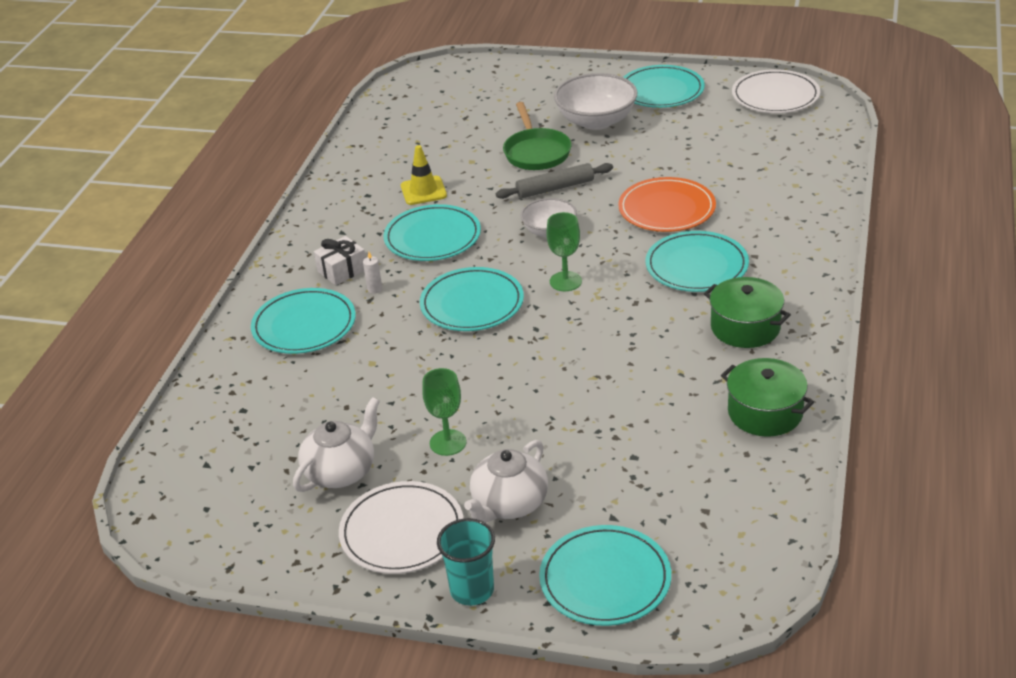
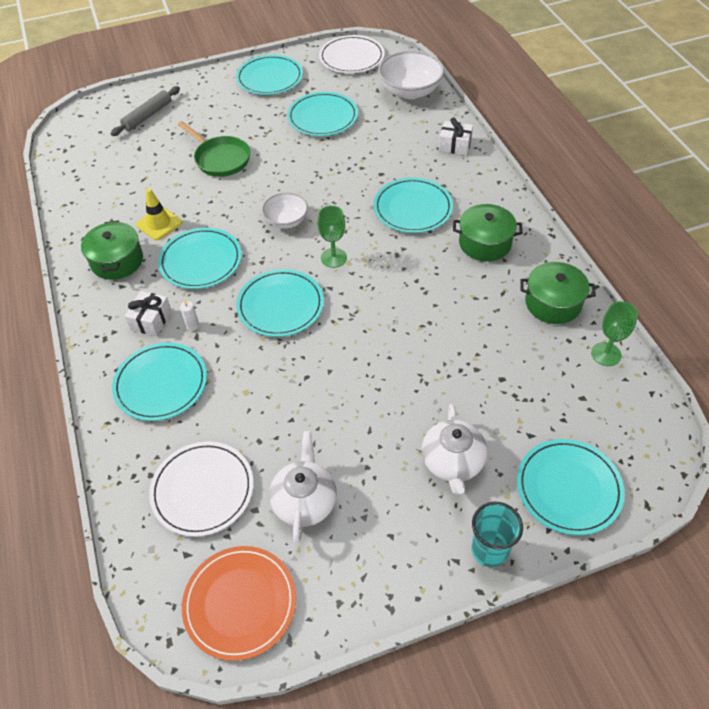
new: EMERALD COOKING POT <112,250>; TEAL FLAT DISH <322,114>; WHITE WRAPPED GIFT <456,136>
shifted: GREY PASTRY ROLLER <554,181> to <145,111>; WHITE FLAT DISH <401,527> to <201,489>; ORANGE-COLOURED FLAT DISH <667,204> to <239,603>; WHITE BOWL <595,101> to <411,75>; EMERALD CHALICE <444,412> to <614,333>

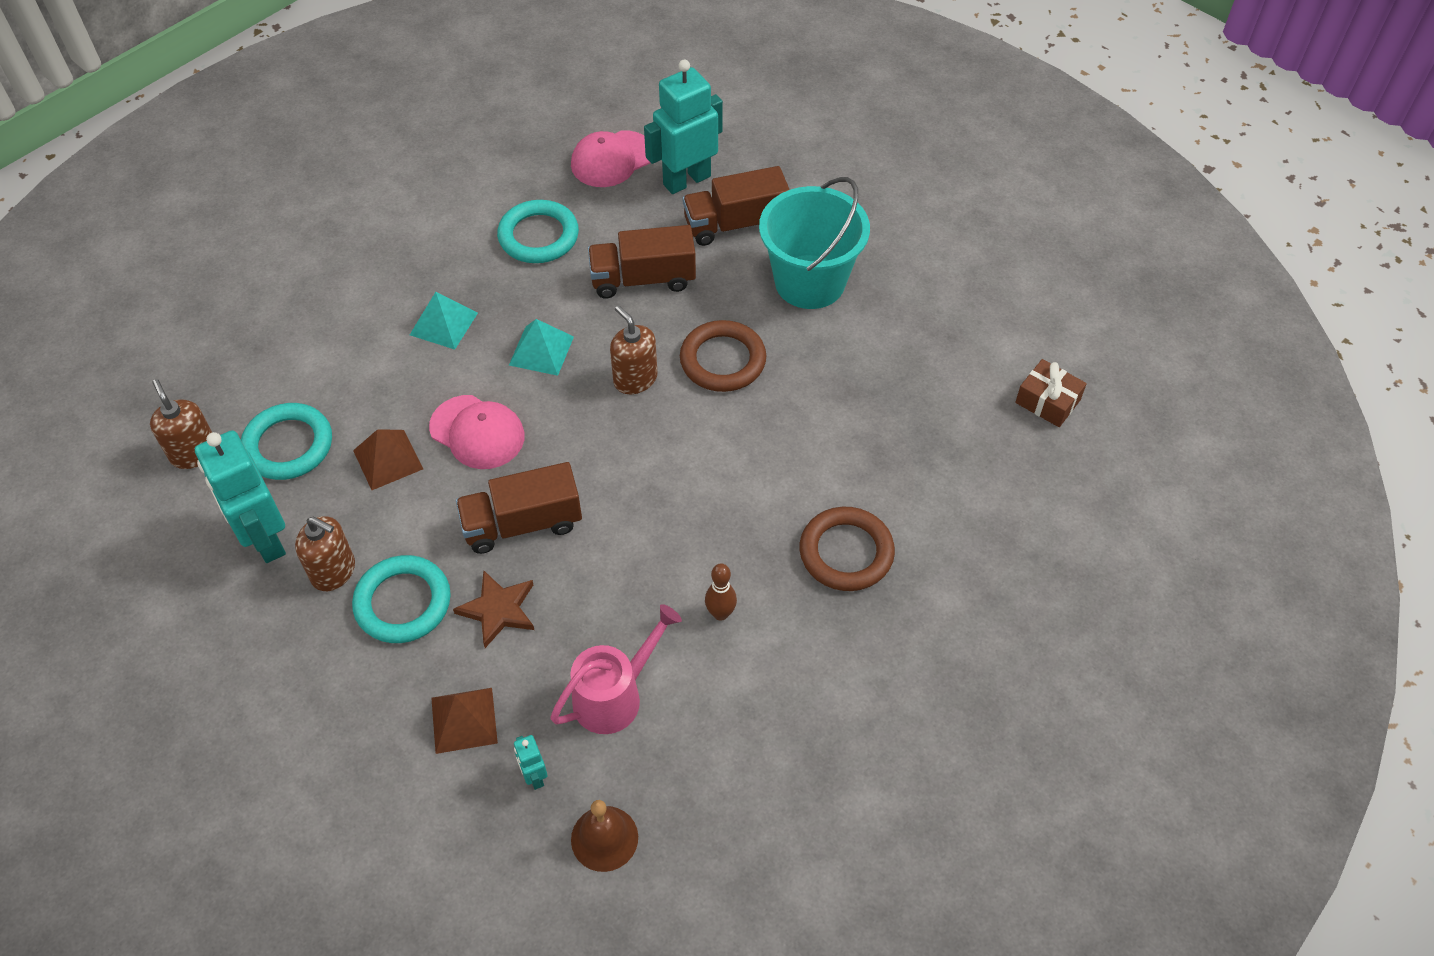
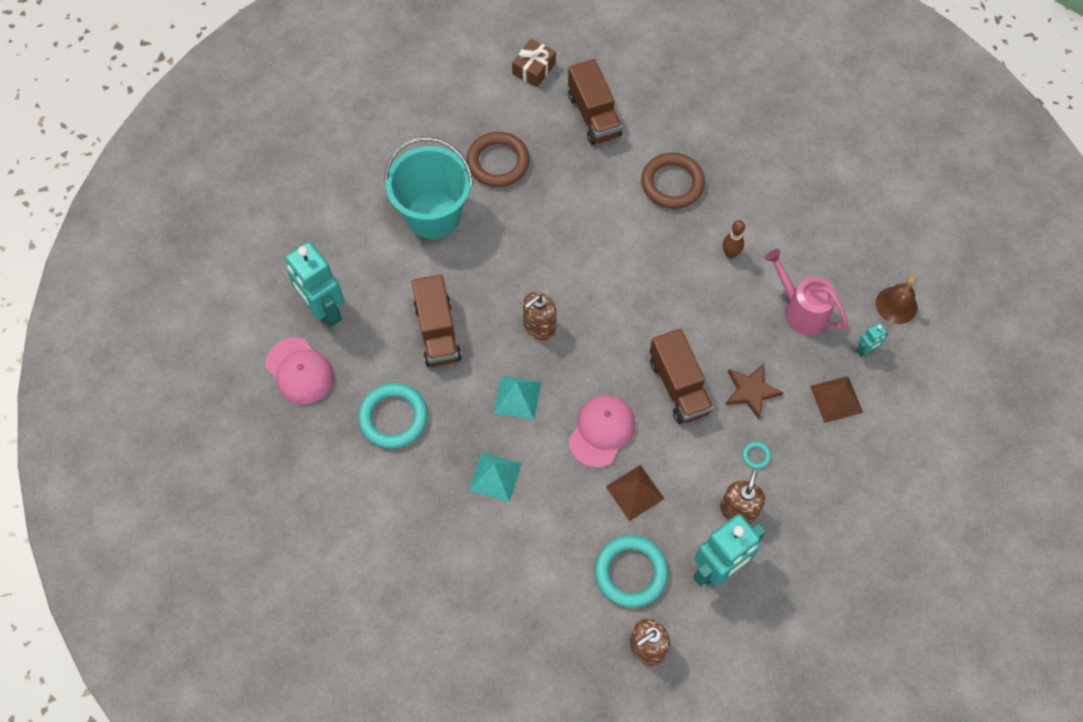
shifted: BROWN HOOP <723,356> to <498,159>; BROWN TRUCK <736,206> to <595,102>
scaled: TEAL HOOP <401,599> = <756,455> x0.41

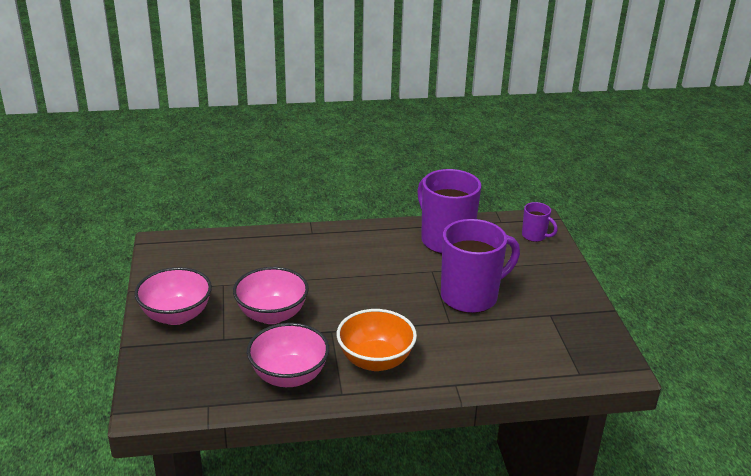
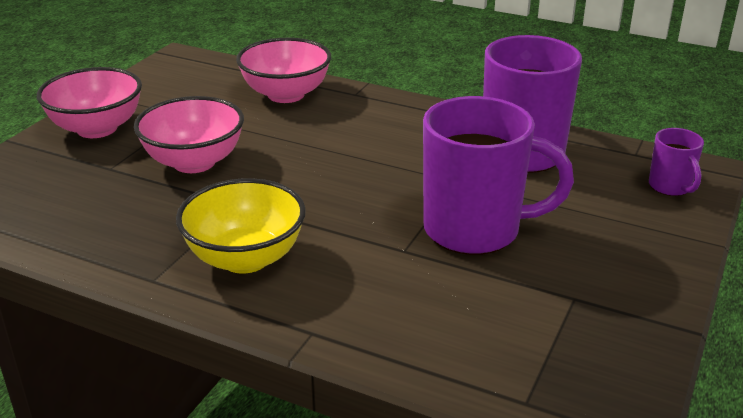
shifted: PINK BOWL <288,355> to <283,70>
repainted: ORANGE-COLOURED BOWL <377,340> to BRIGHT YELLOW BOWL <241,226>

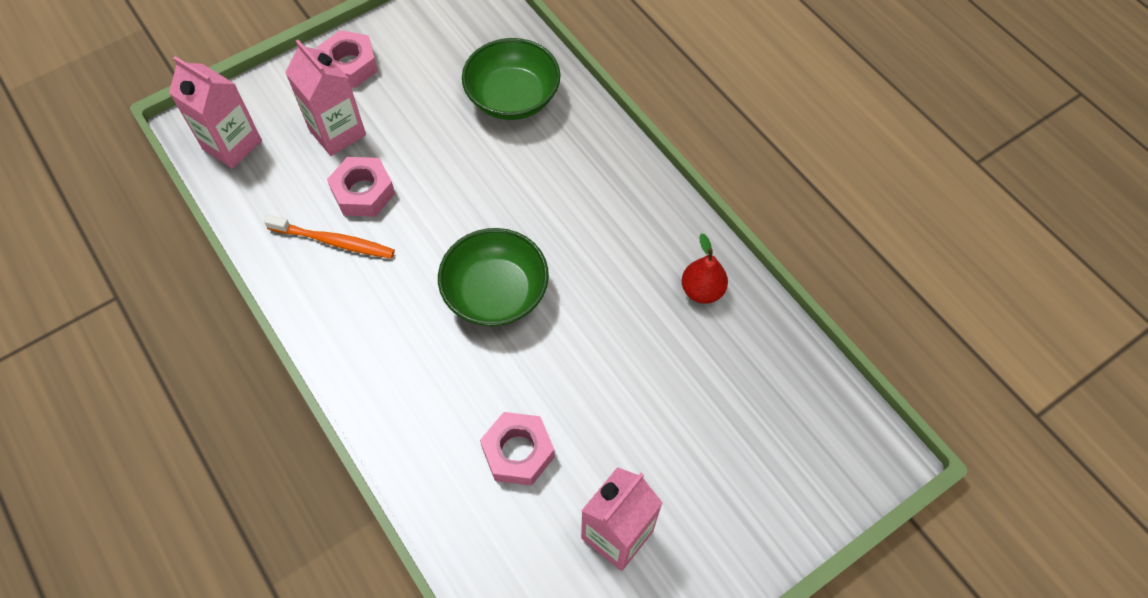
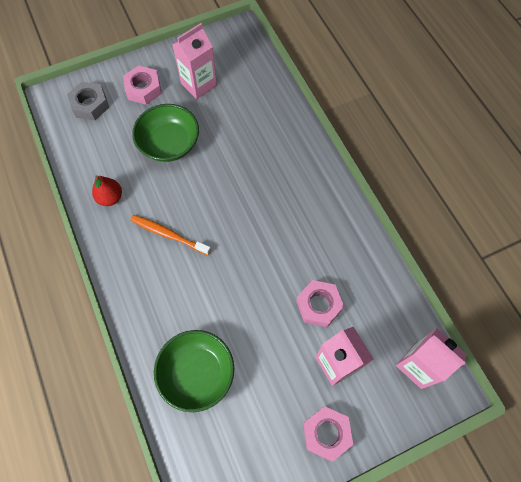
new: GREY HEXAGON NUT <88,101>
shifted: PINK HEXAGON NUT <517,449> to <142,85>; ORANGE-COLOURED DENTAL BRUSH <329,237> to <170,235>; EMERALD BOWL <493,277> to <165,133>

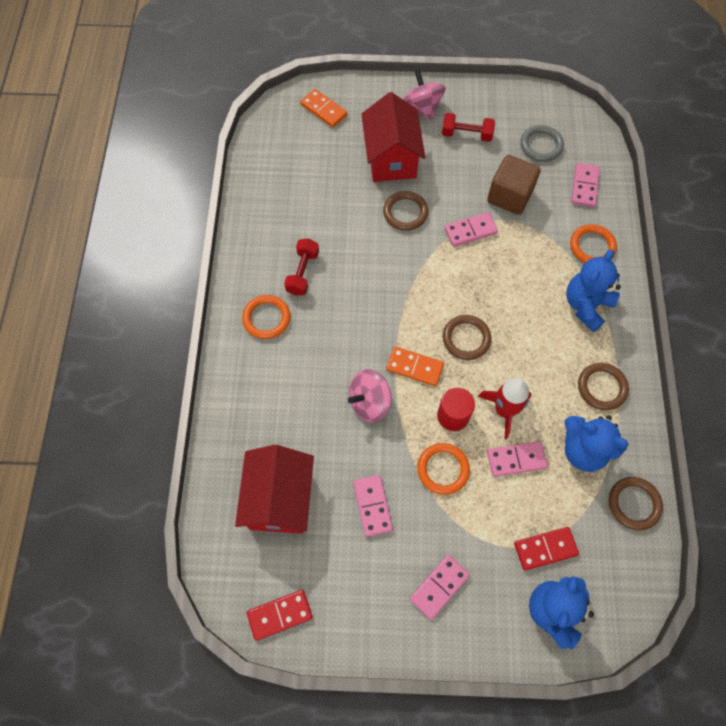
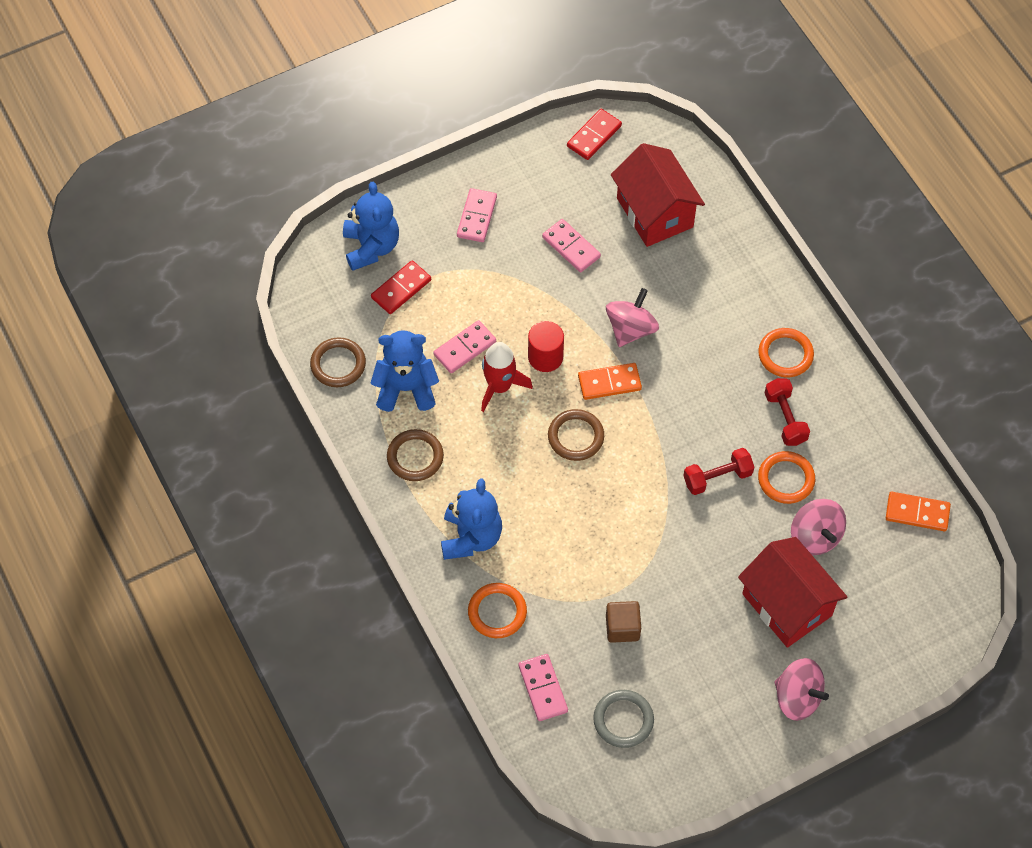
gone: BROWN HOOP <405,211>; PINK DOMINO TILE <471,229>
new: PINK TOY TOP <818,527>
shifted: SCARLET FREE WEIGHT <468,127> to <718,471>; ORANGE-COLOURED HOOP <443,469> to <786,477>; ORANGE-COLOURED DOMINO TILE <323,108> to <918,511>
scaled: BROWN CUBE <514,185> = <623,622> x0.65

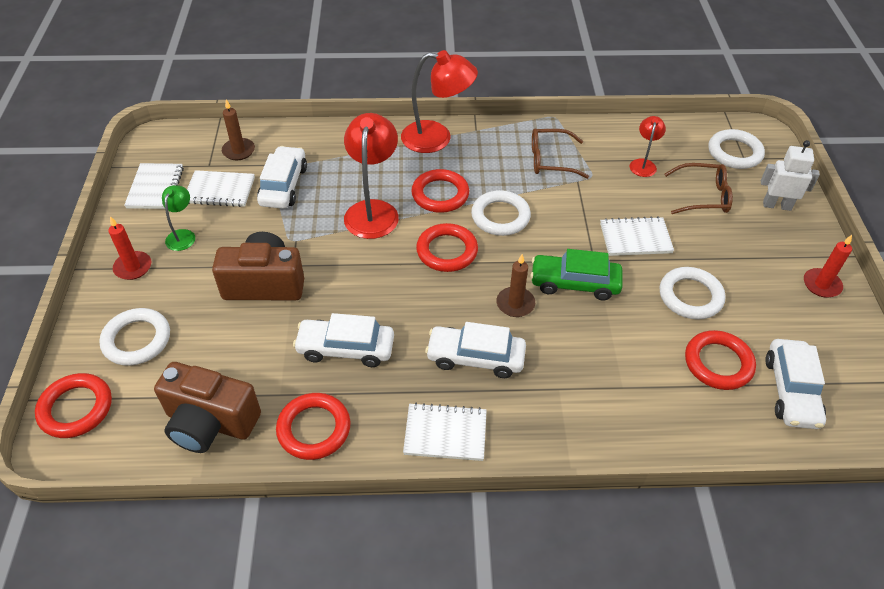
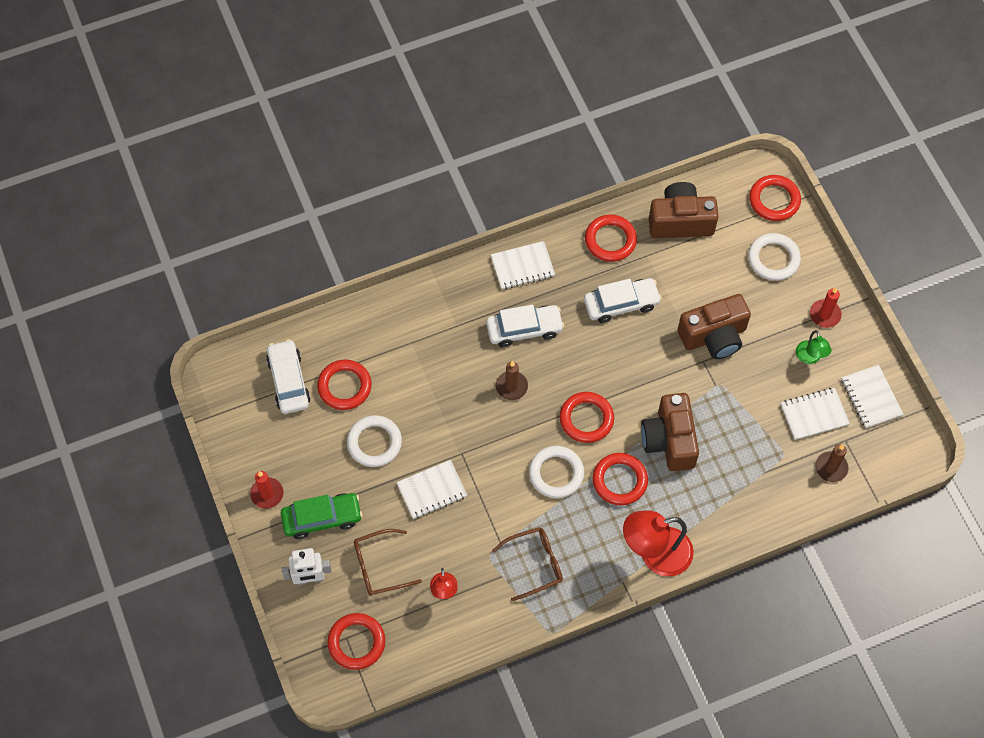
gone: WHITE TOY CAR <282,177>
shifted: EMERALD TOY CAR <576,274> to <321,516>
swapped: SCARLET DESK LAMP <371,176> to BROWN COMPACT CAMERA <670,432>
repainted: WHITE HOOP <736,149> to SCARLET HOOP <356,641>

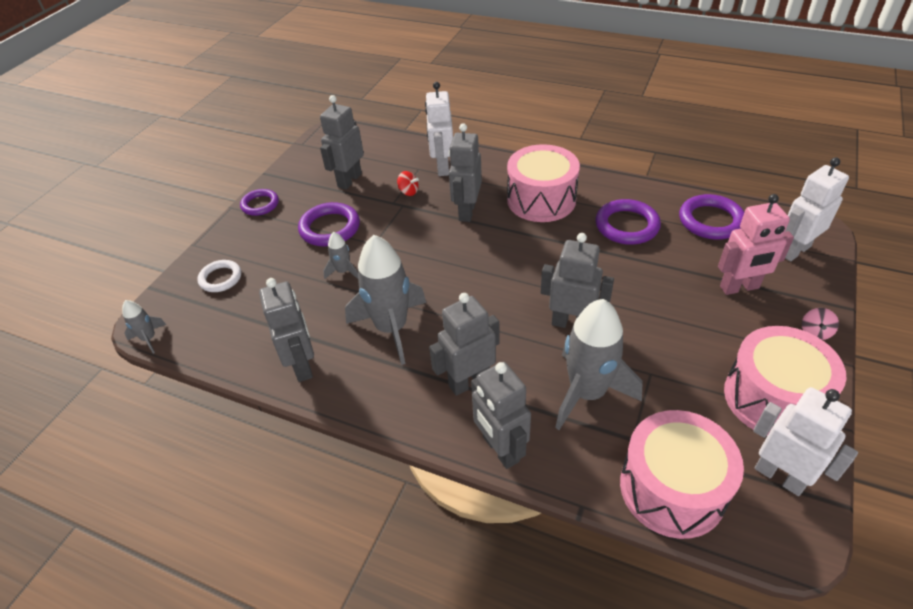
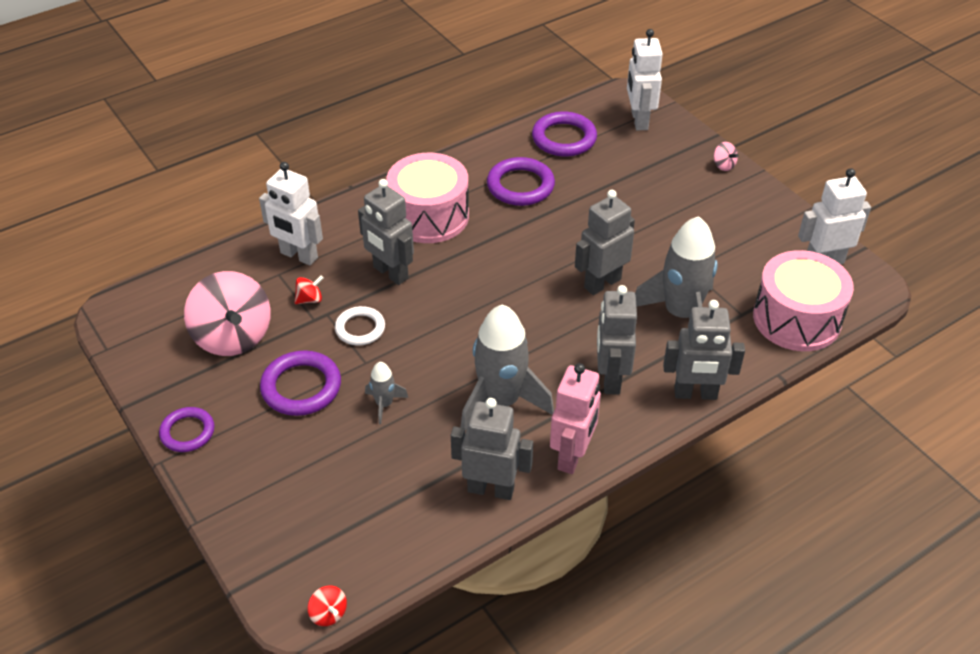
gone: PINK SNARE DRUM <785,381>
shifted: WHITE HOOP <219,276> to <360,325>; PINK TOY ROBOT <756,244> to <575,418>
swapped: GREY TOY ROBOT <342,142> to PINK TOY TOP <227,313>; GREY ROCKET <144,327> to SCARLET TOY TOP <327,606>

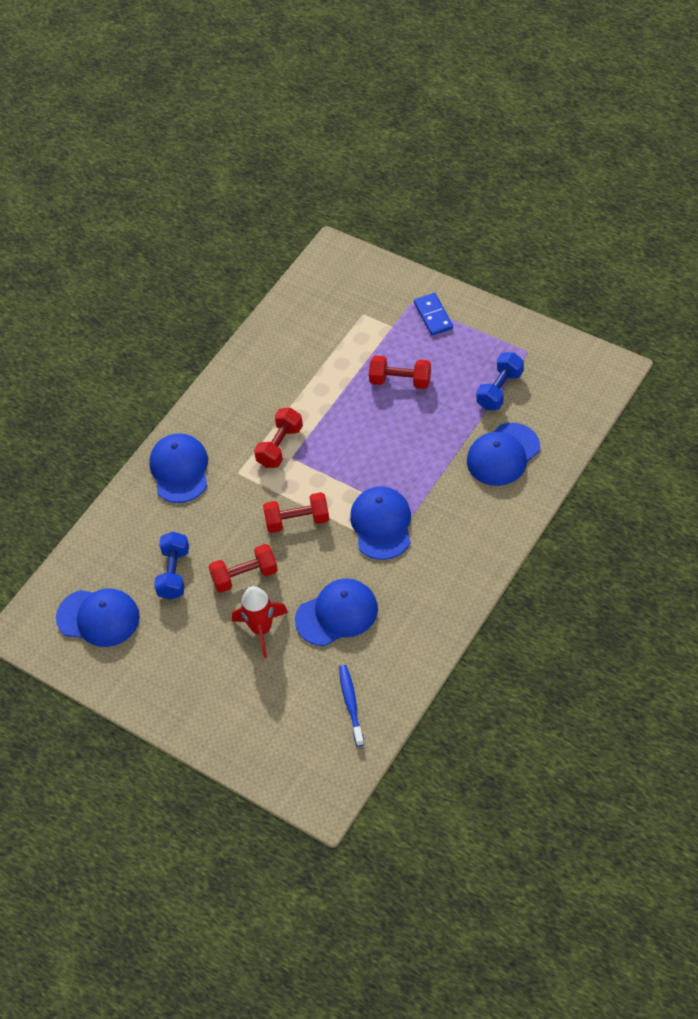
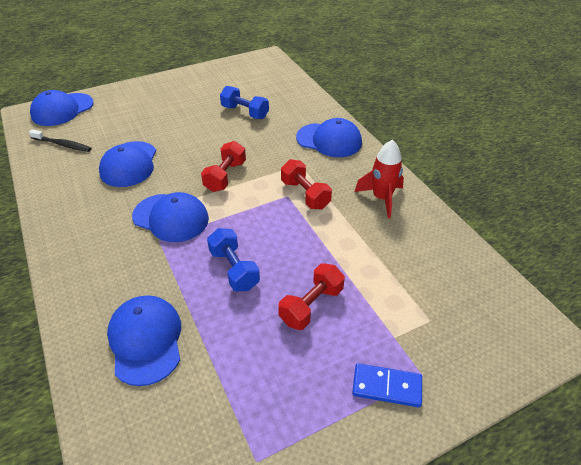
gone: SCARLET FREE WEIGHT <243,568>
shifted: COBALT CAP <98,617> to <62,108>; COBALT FREE WEIGHT <500,381> to <233,259>; SCARLET ROCKET <260,622> to <379,179>
repainted: COBALT DENTAL BRUSH <351,705> to EBONY DENTAL BRUSH <60,140>

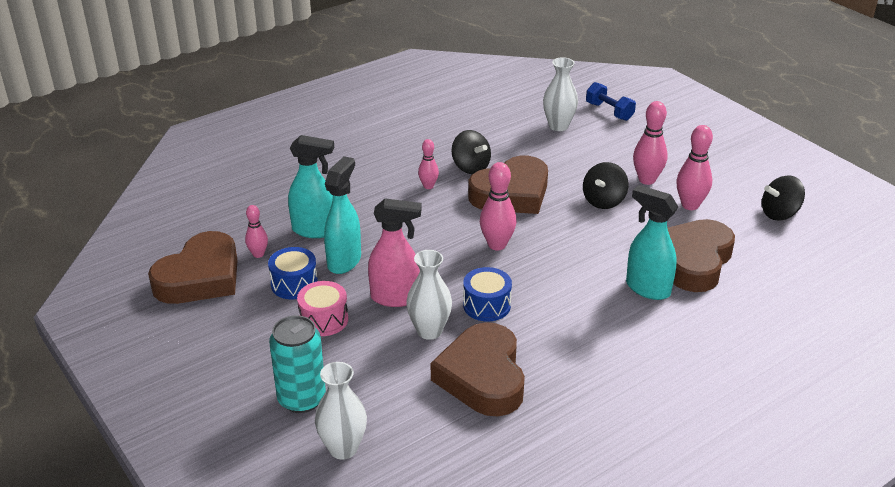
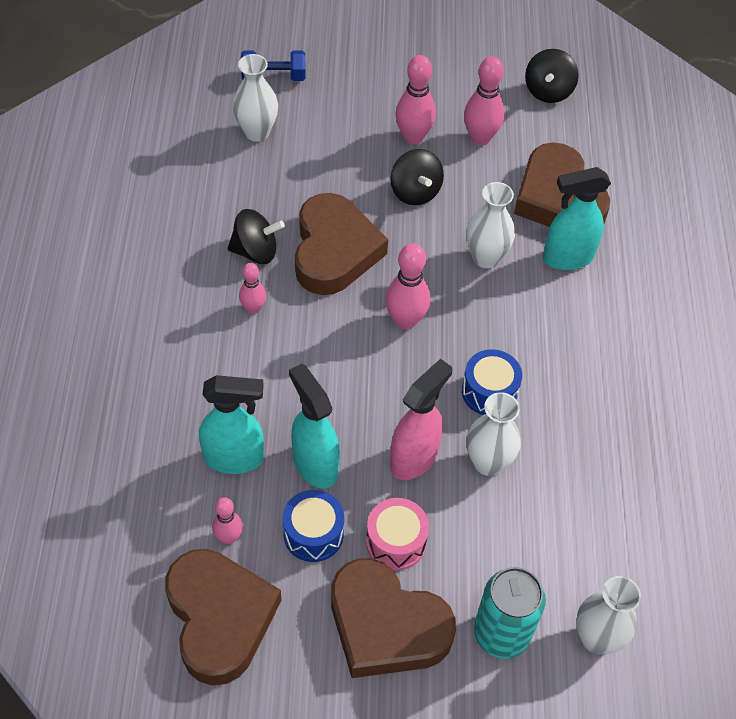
new: WHITE VASE <490,225>
shifted: BROWN HEART <478,369> to <393,618>
rotated: TEAL SPRAY BOTTLE <311,186> = <231,424> 45 degrees clockwise

